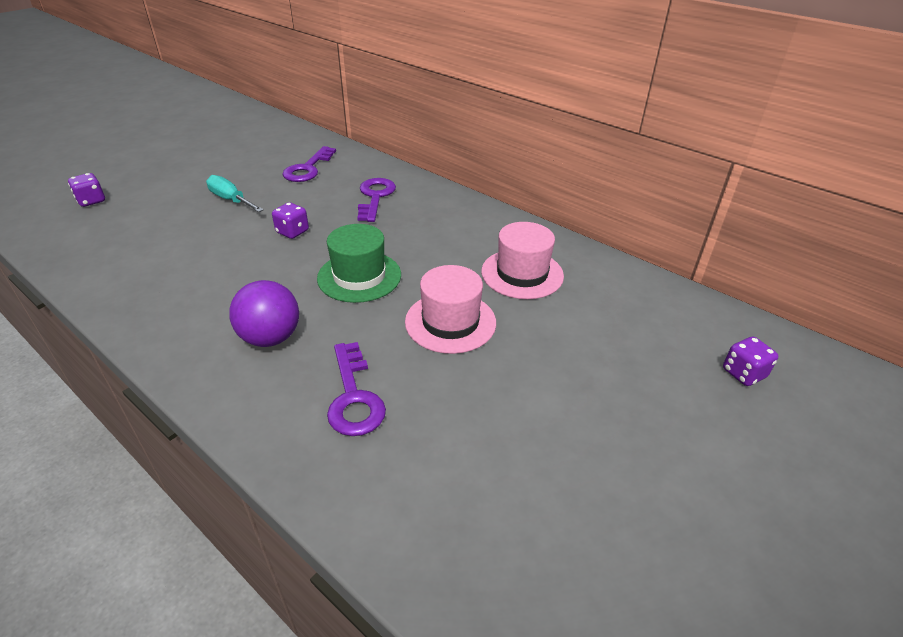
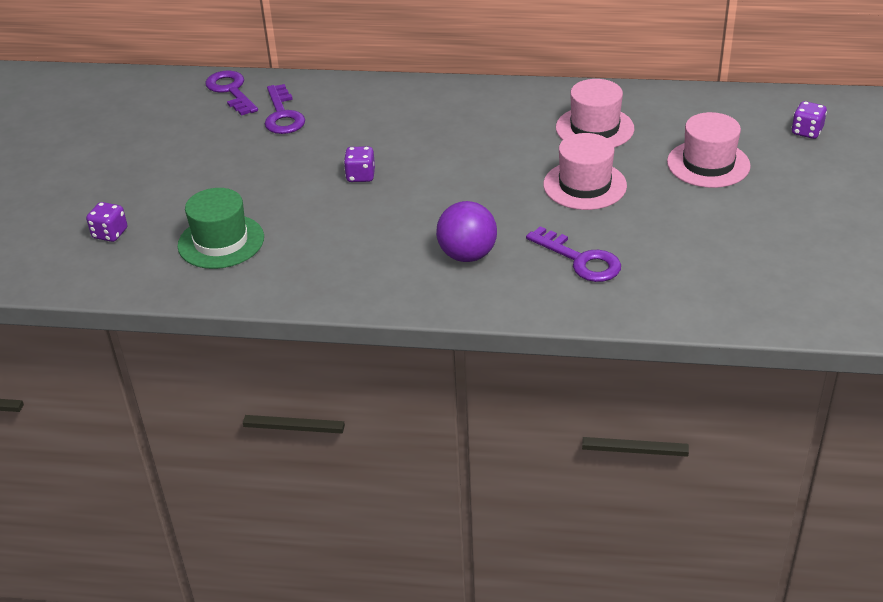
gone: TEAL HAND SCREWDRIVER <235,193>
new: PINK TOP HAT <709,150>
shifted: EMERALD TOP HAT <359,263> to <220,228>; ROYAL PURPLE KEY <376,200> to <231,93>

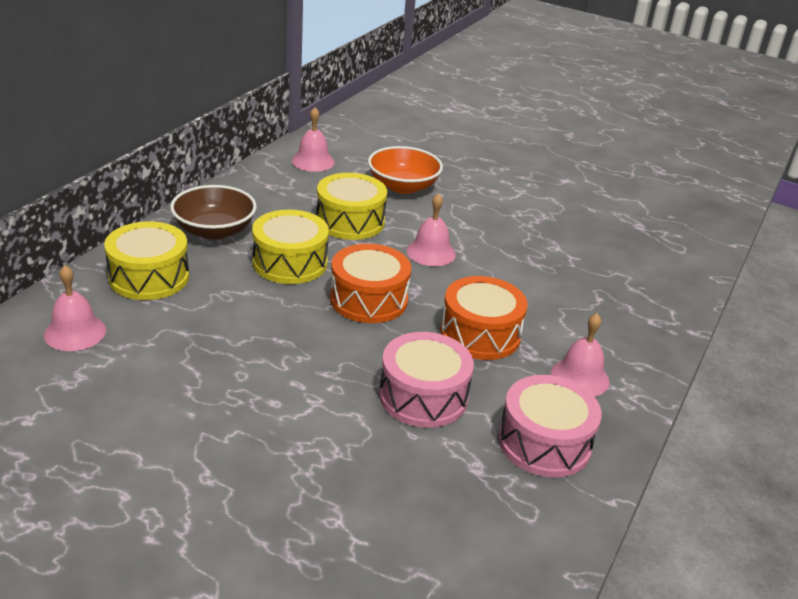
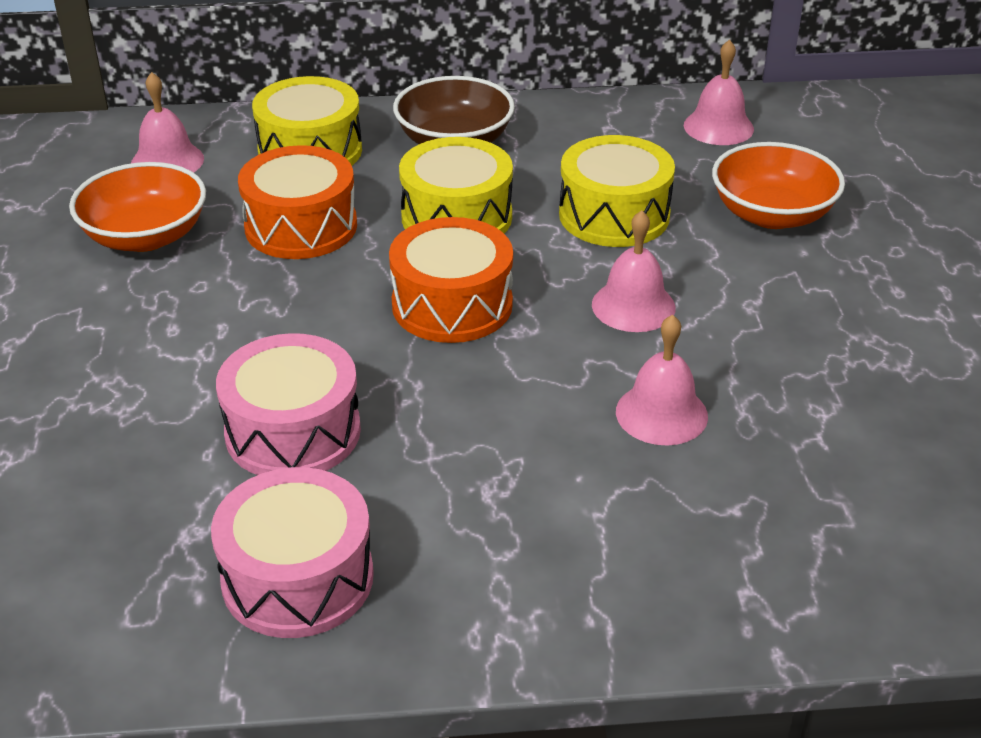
new: ORANGE-COLOURED BOWL <137,207>
shifted: ORANGE-COLOURED SNARE DRUM <484,318> to <297,202>; PINK HAND BELL <580,355> to <662,380>

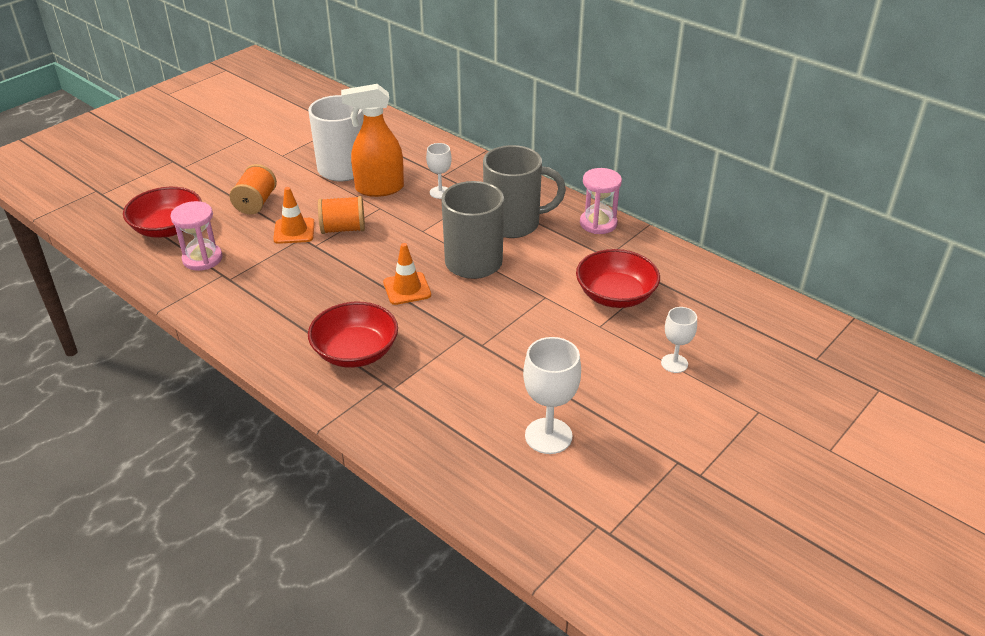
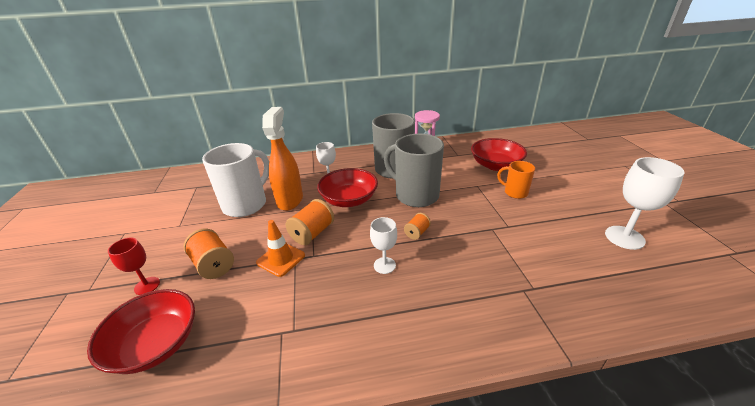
gone: PINK SAND TIMER <197,236>
new: SCARLET CHALICE <134,266>; ORANGE-COLOURED COFFEE MUG <516,180>
shifted: SCARLET BOWL <353,335> to <347,187>; WHITE CHALICE <679,340> to <383,245>
swapped: ORANGE-COLOURED SAFETY CONE <407,274> to ORANGE-COLOURED BOBBIN <417,226>
rotated: ORANGE-COLOURED SPRAY BOTTLE <372,140> = <282,159> 150 degrees clockwise

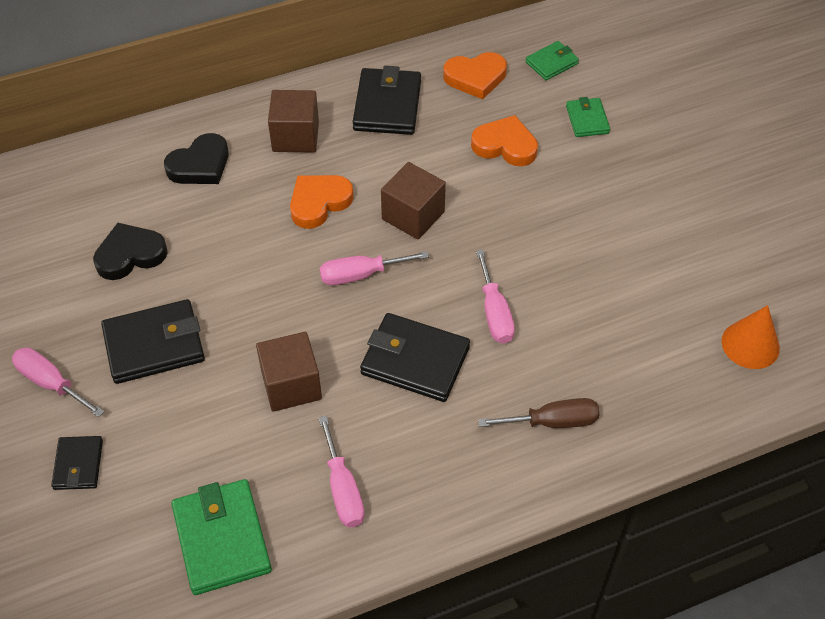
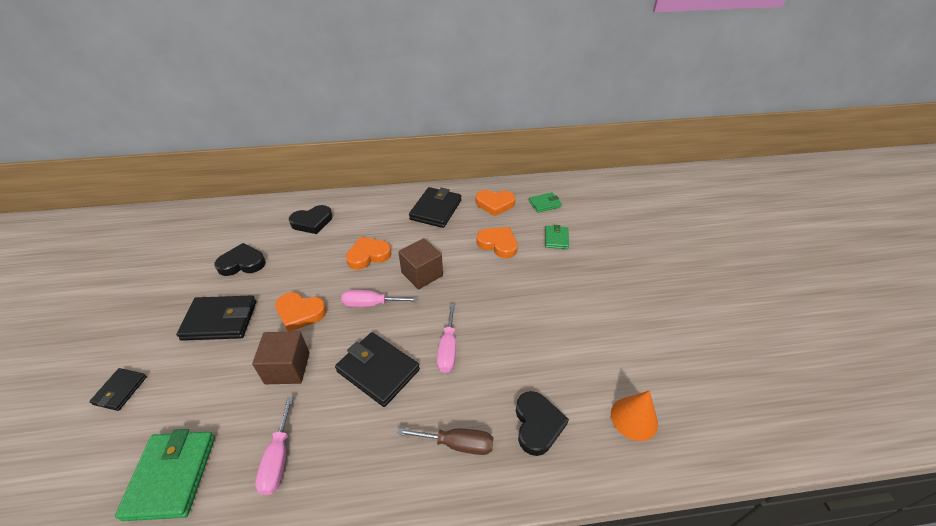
gone: PINK HAND SCREWDRIVER <58,382>; BROWN CUBE <293,121>
new: ORANGE-COLOURED HEART <301,312>; EBONY HEART <542,423>

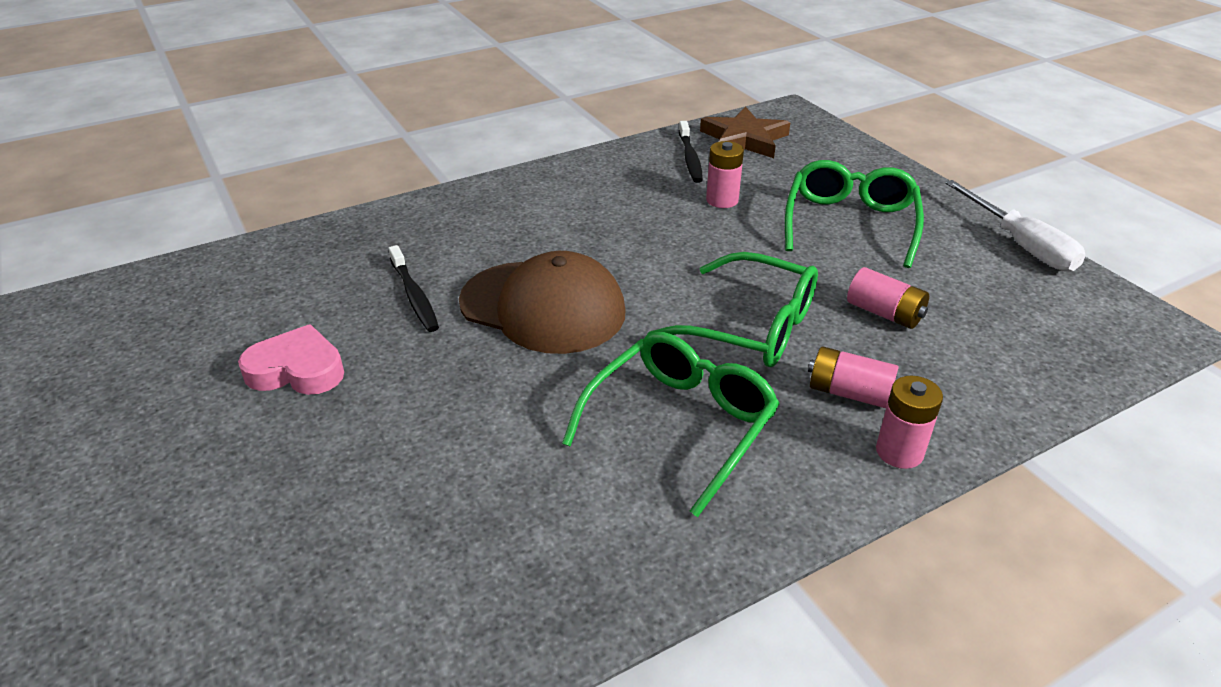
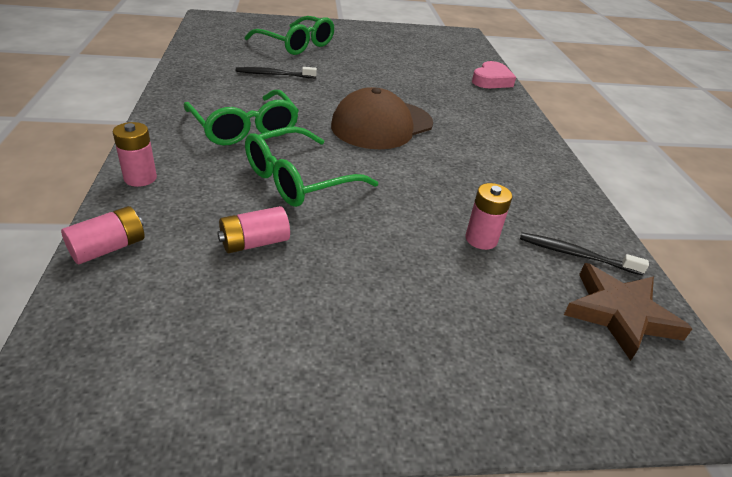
gone: WHITE HAND SCREWDRIVER <1015,226>
shifted: PINK POWER CELL <853,377> to <103,235>; EBONY DENTAL BRUSH <414,288> to <276,72>; EMERALD SPECTACLES <854,214> to <289,35>; PINK HEART <291,359> to <494,74>

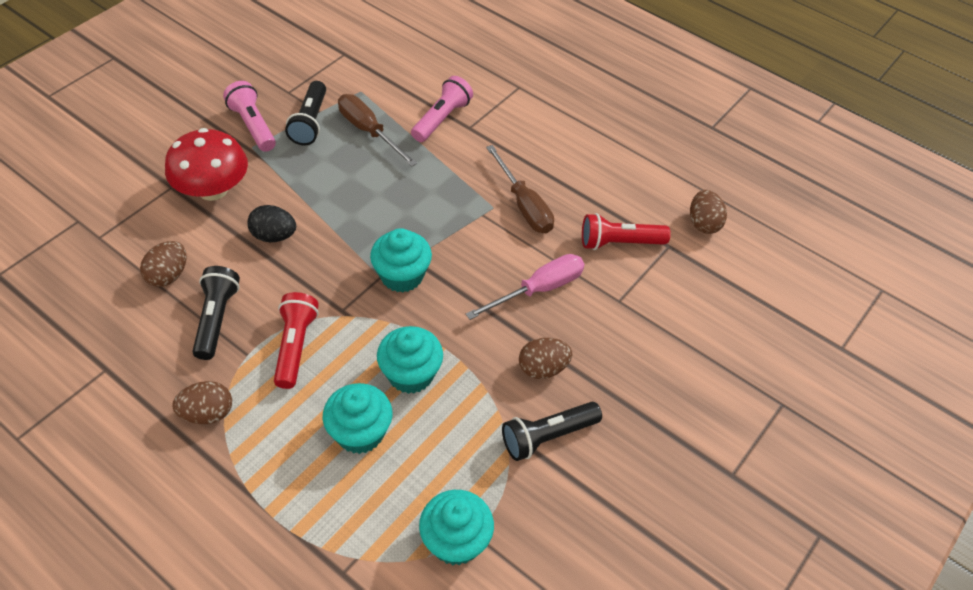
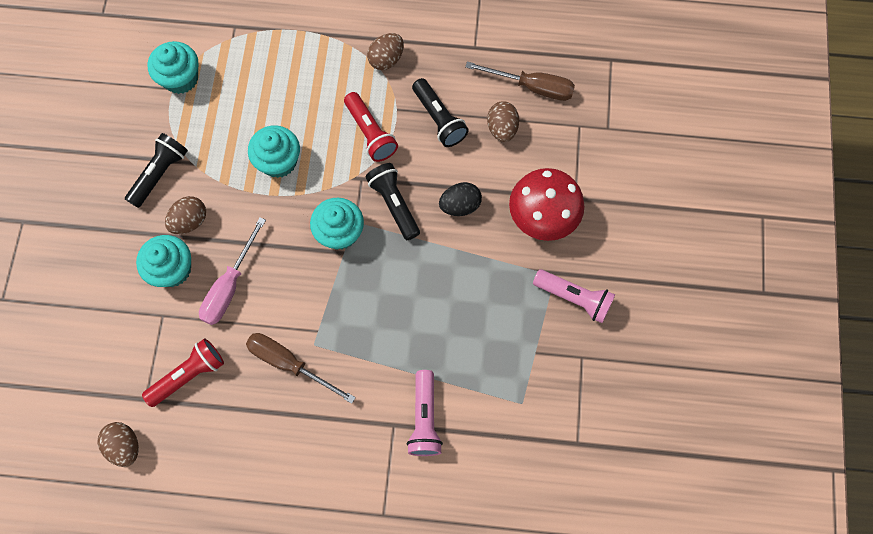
shifted: TEAL MUFFIN <358,418> to <163,261>; EBONY POCKET TORCH <305,113> to <392,201>; BROWN HAND SCREWDRIVER <377,130> to <520,81>

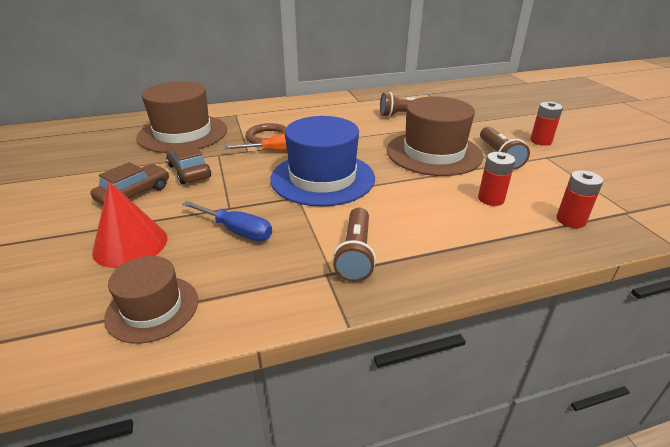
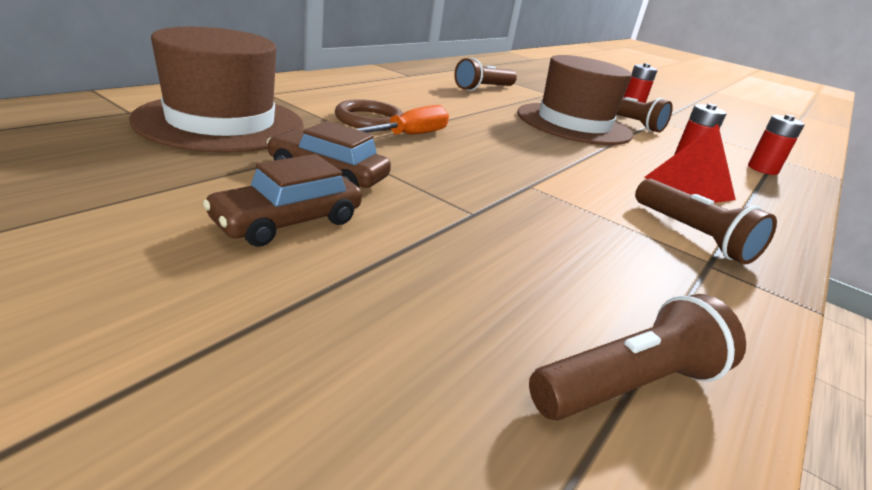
gone: SCARLET CONE <129,224>; COBALT HAND SCREWDRIVER <227,221>; COBALT TOP HAT <322,161>
new: SCARLET PYRAMID SHAPE <690,163>
swapped: BROWN TOP HAT <151,300> to BROWN POCKET TORCH <637,357>
rotated: BROWN TOY CAR <129,183> = <282,200> 135 degrees counterclockwise

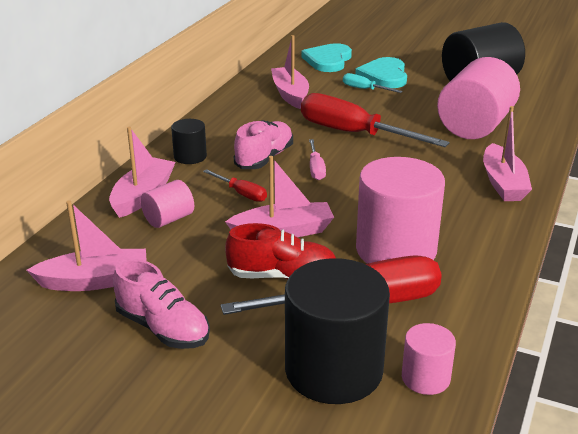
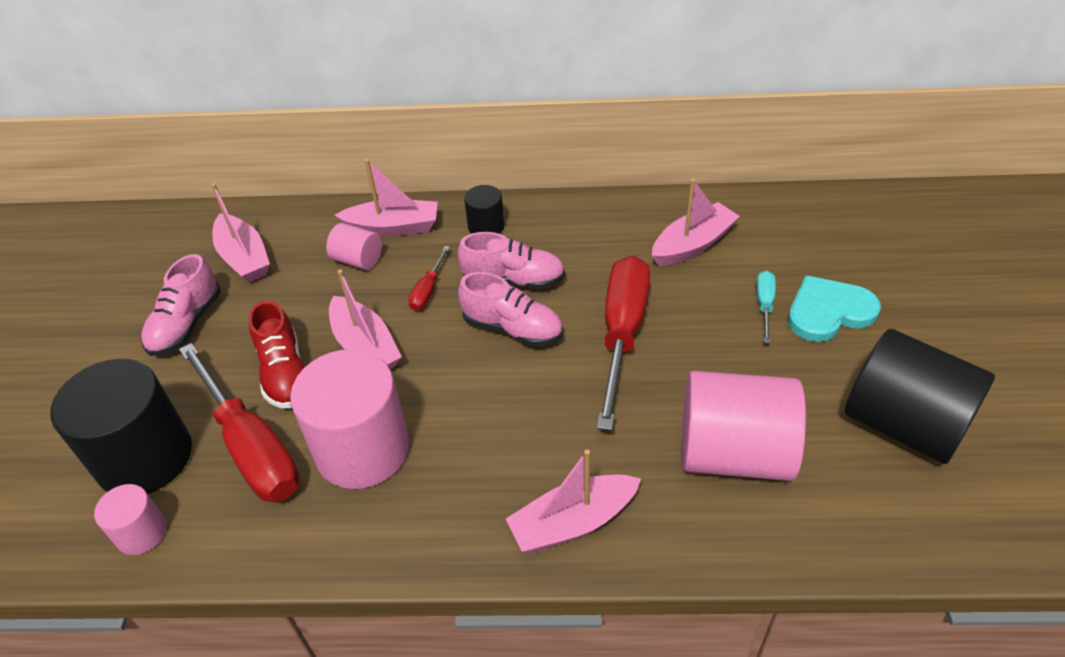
gone: TEAL HEART <326,57>
swapped: PINK HAND SCREWDRIVER <317,159> to PINK SNEAKER <510,309>

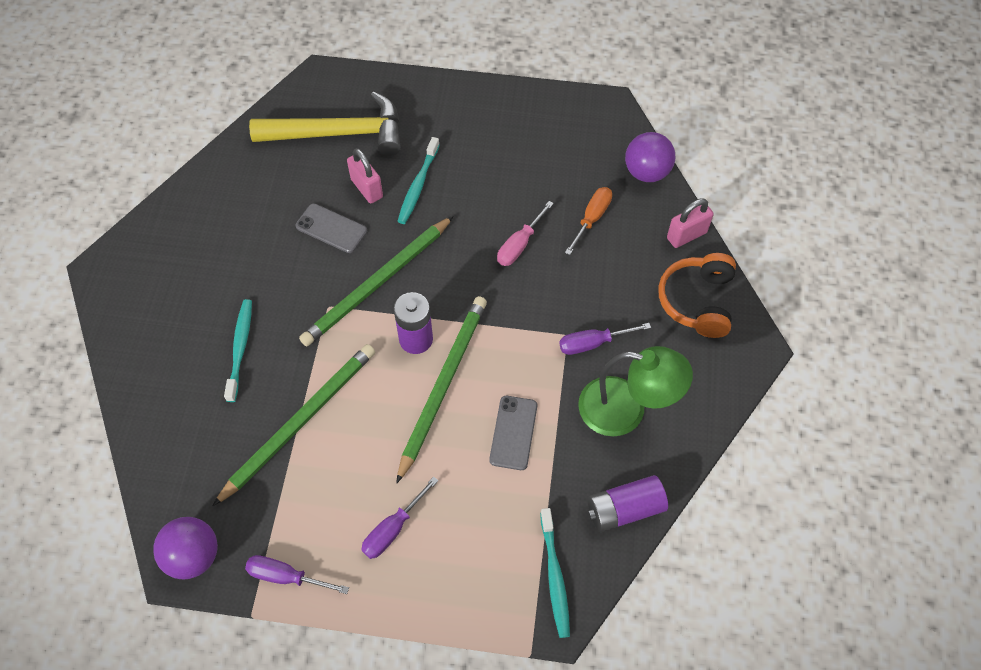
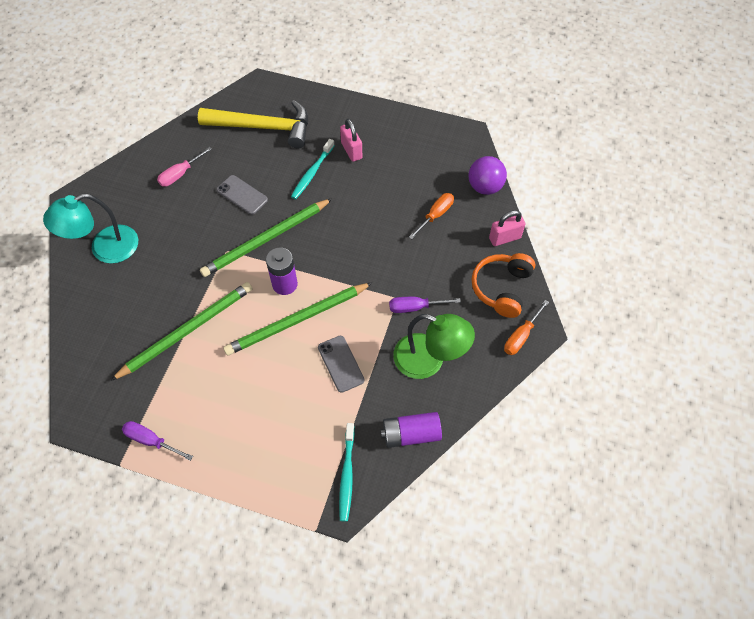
gone: ROYAL PURPLE PLAY BALL <185,548>; TEAL DENTAL BRUSH <238,350>; ROYAL PURPLE HAND SCREWDRIVER <399,518>
new: TEAL DESK LAMP <90,228>; ORANGE-COLOURED HAND SCREWDRIVER <526,327>
shifted: PINK HAND SCREWDRIVER <525,233> to <184,167>; PINK PADLOCK <365,175> to <351,140>
rotated: EMERALD WOODEN PENCIL <441,390> = <297,319> 150 degrees counterclockwise; GREY MOBILE PHONE <513,433> = <341,364> 45 degrees counterclockwise

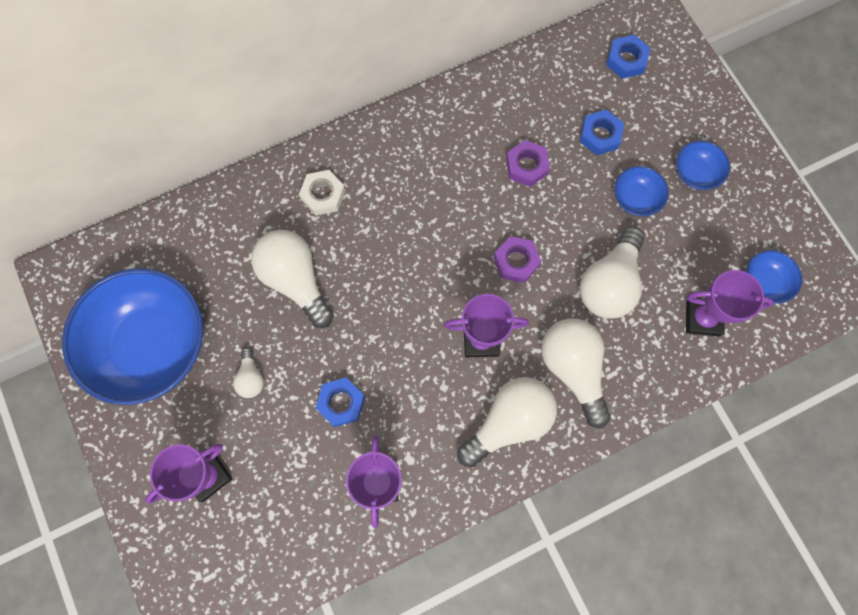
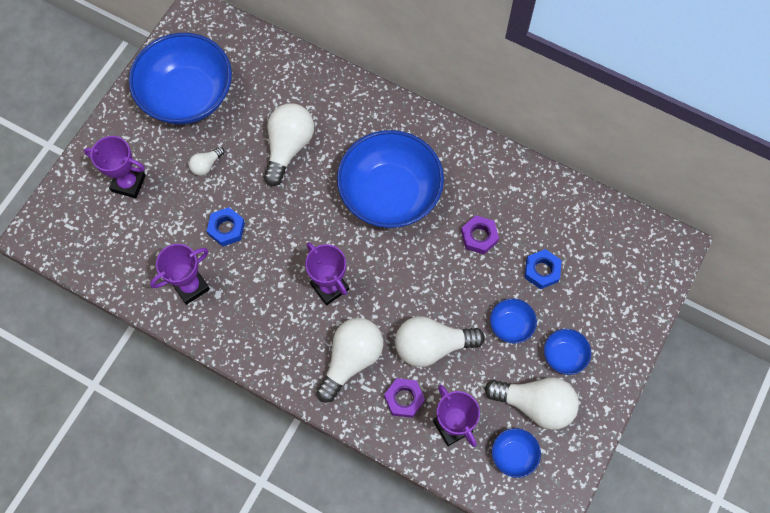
gone: WHITE HEXAGON NUT <322,192>; COBALT HEXAGON NUT <628,57>
new: COBALT BOWL <390,179>
shifted: ROYAL PURPLE HEXAGON NUT <517,259> to <404,398>; WHITE LIGHT BULB <507,422> to <532,404>

